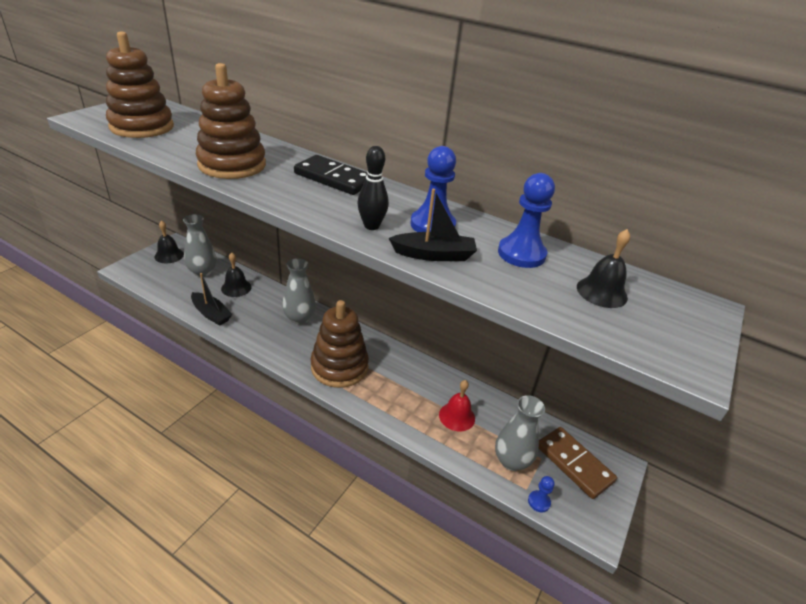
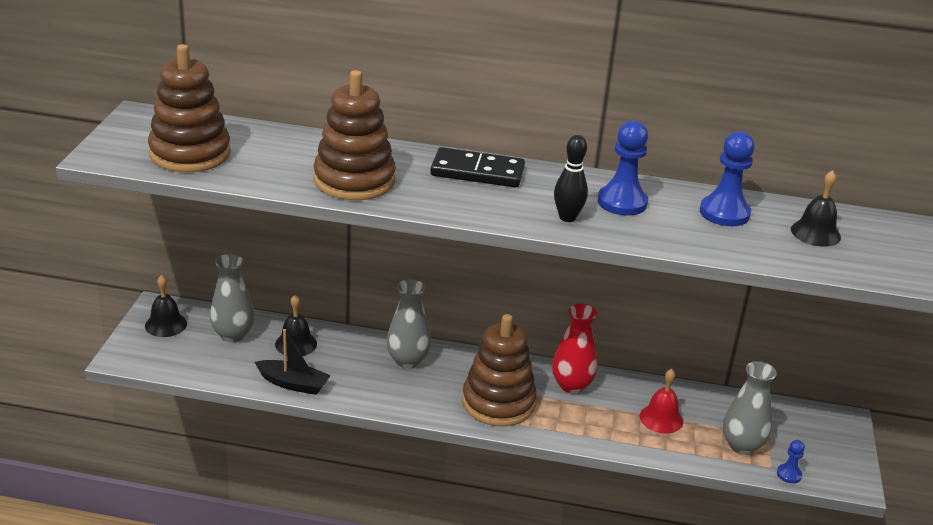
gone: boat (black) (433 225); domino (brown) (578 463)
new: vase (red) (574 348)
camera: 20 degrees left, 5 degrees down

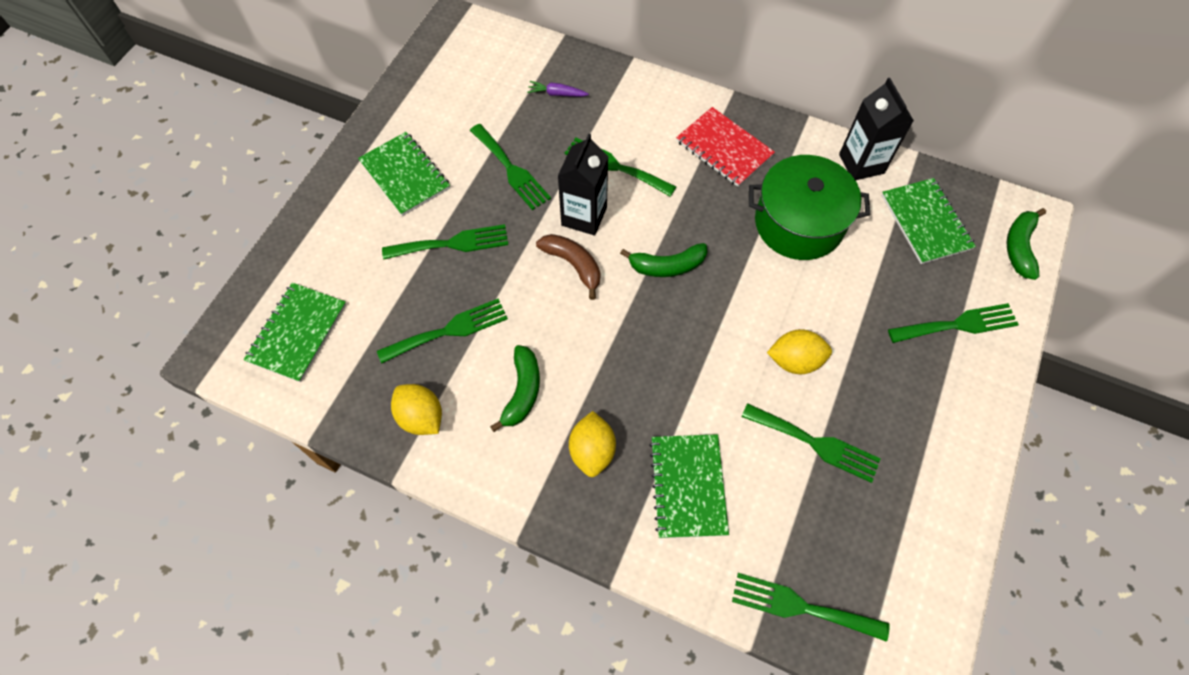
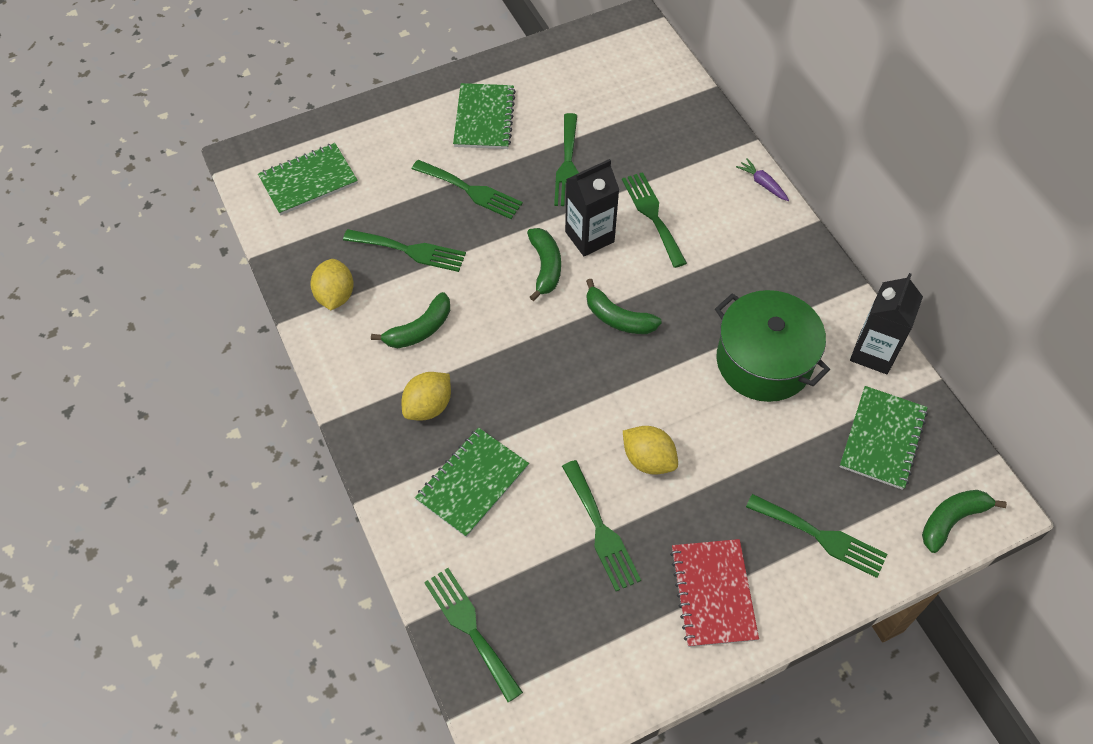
shifted: carrot (purple) (558 89) to (762 179); notebook (red) (725 147) to (714 593)
repainted: banana (brown) (568 267) to banana (green) (544 264)
camera: 40 degrees right, 5 degrees down

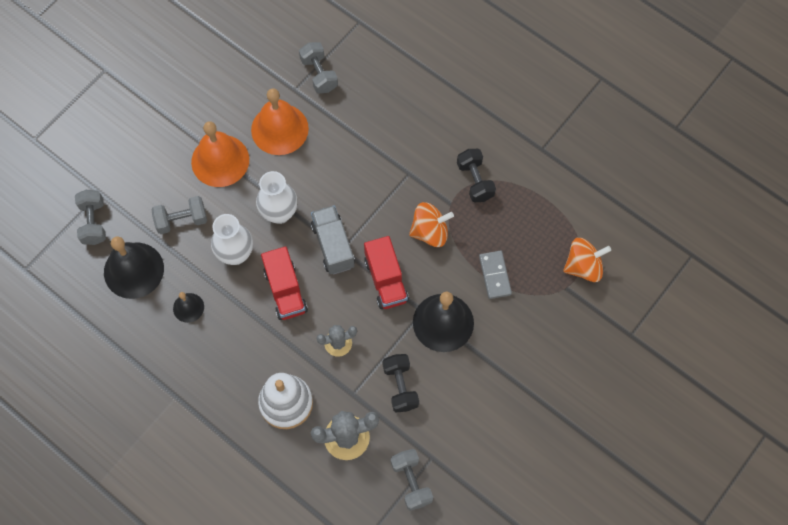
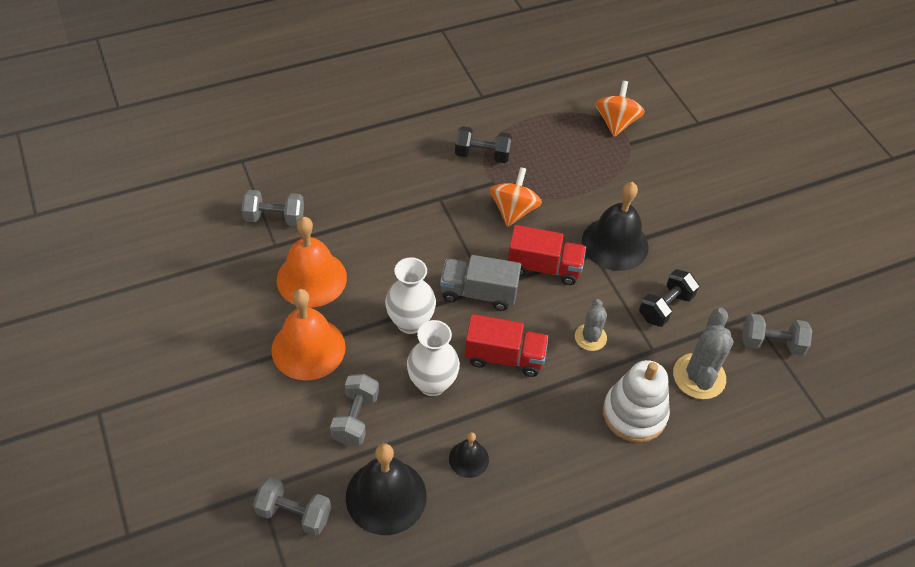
gone: domino (grey) (495 275)
rotated: dumbbell (black) (401 383) = (669 298) 60 degrees counterclockwise
camera: 65 degrees left, 15 degrees down

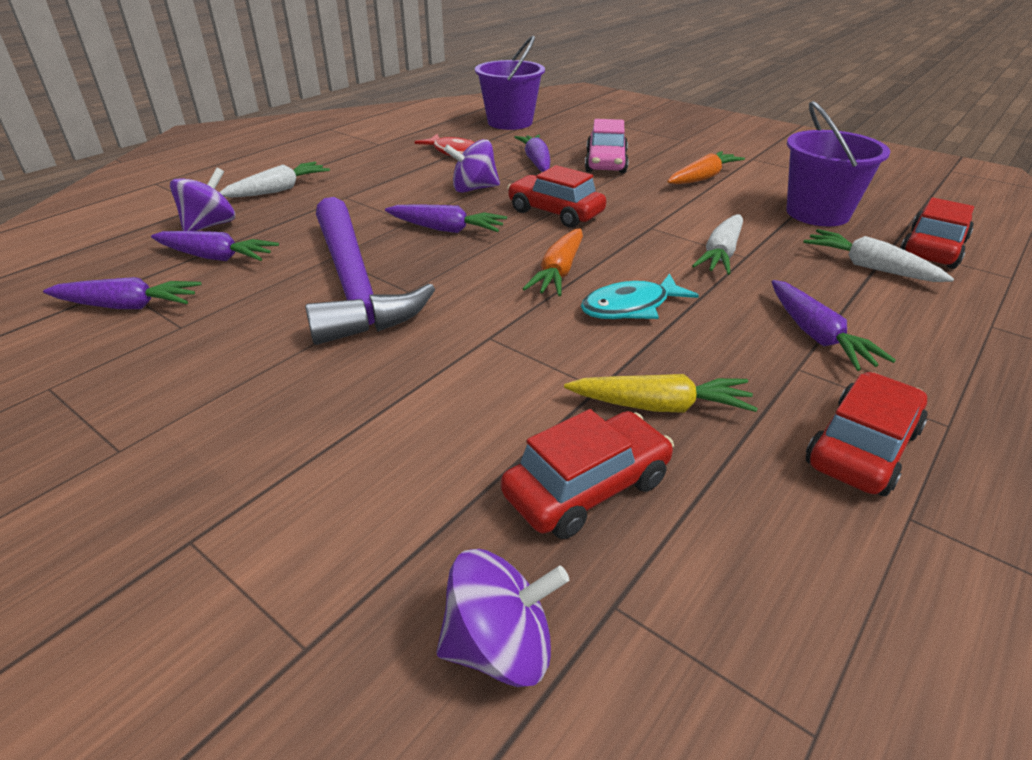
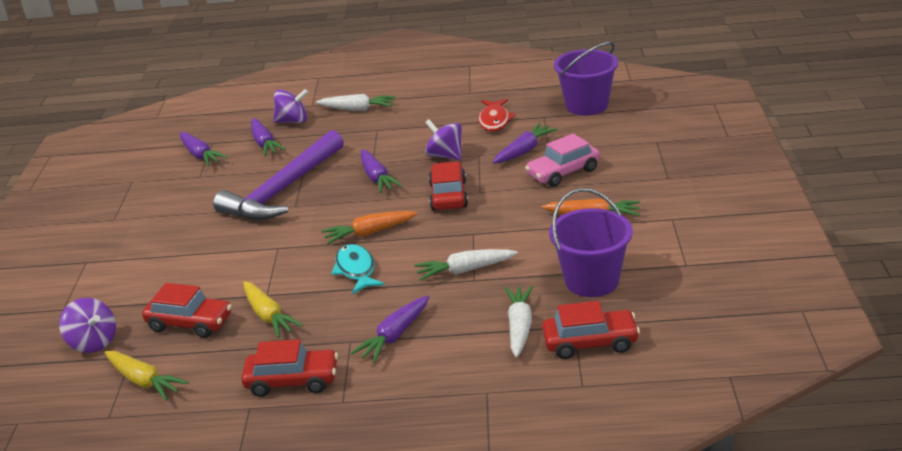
new: carrot (yellow) (147 375)
rotated: fish (turquoise) (640 296) = (358 269) 45 degrees clockwise
camera: 55 degrees right, 5 degrees down

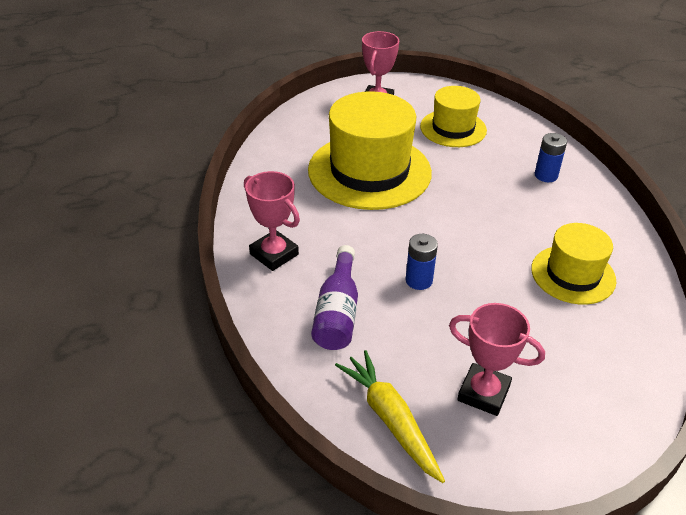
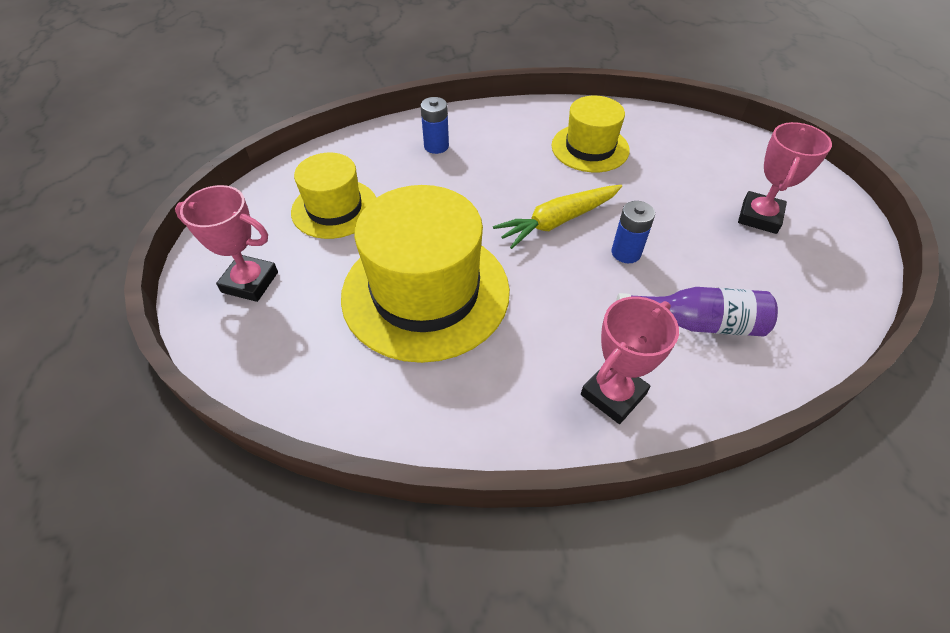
shifted: carrot (yellow) (390 416) to (557 217)
camera: 90 degrees left, 10 degrees up

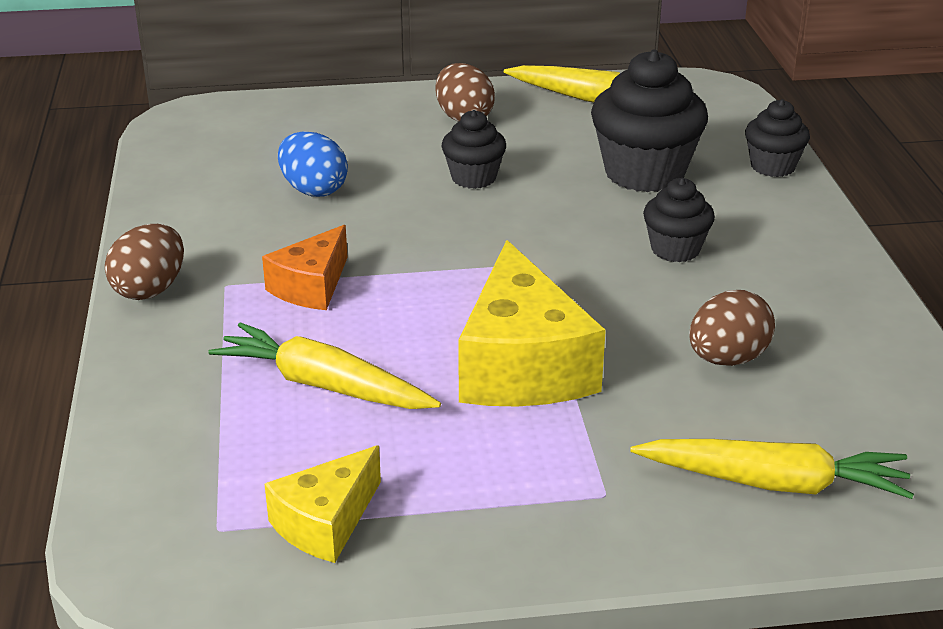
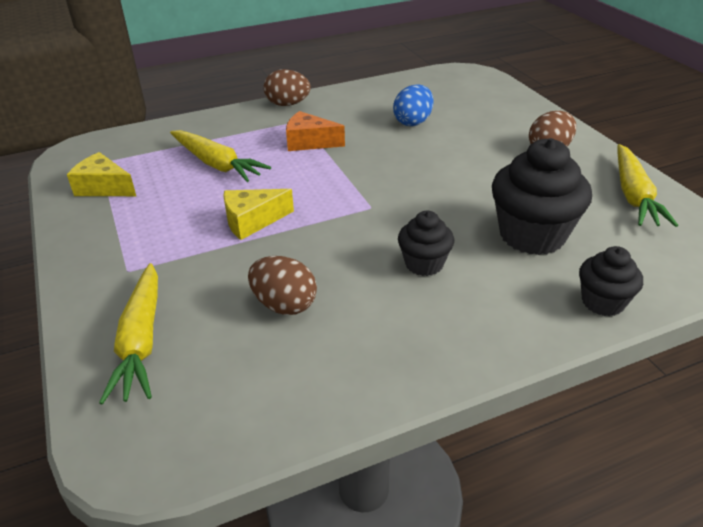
gone: cupcake (black) (473 149)
rotated: carrot (yellow) (324 365) = (220 156) 120 degrees clockwise
scaled: cheese (yellow) (532 323) = (258 214) x0.57
camera: 75 degrees right, 5 degrees up

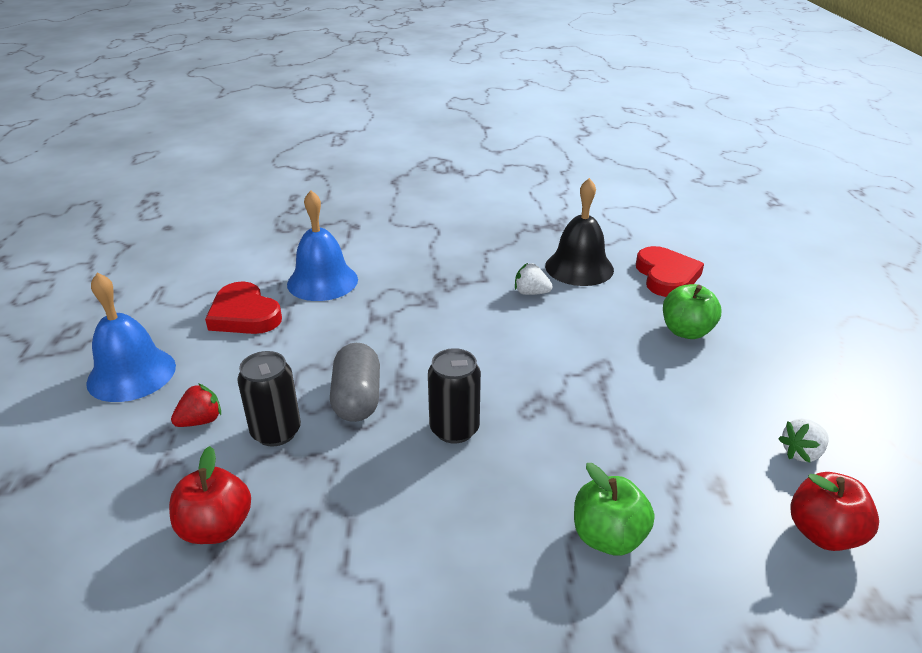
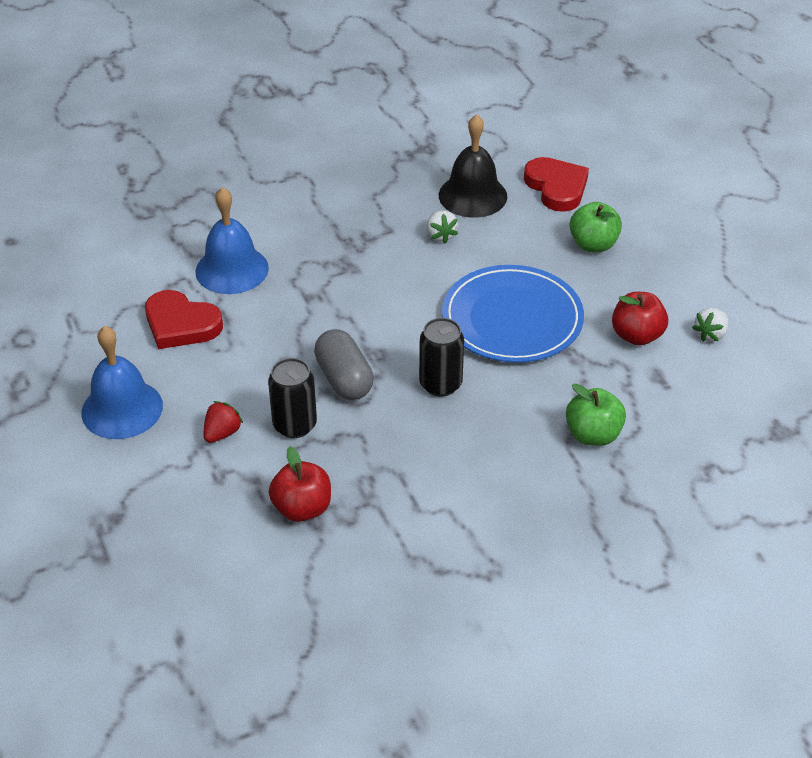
new: plate (blue) (513 314)
shifted: apple (red) (834 511) to (640 318)
rotated: strawberry (white) (534 279) = (442 227) 105 degrees counterclockwise
camera: 20 degrees left, 10 degrees up

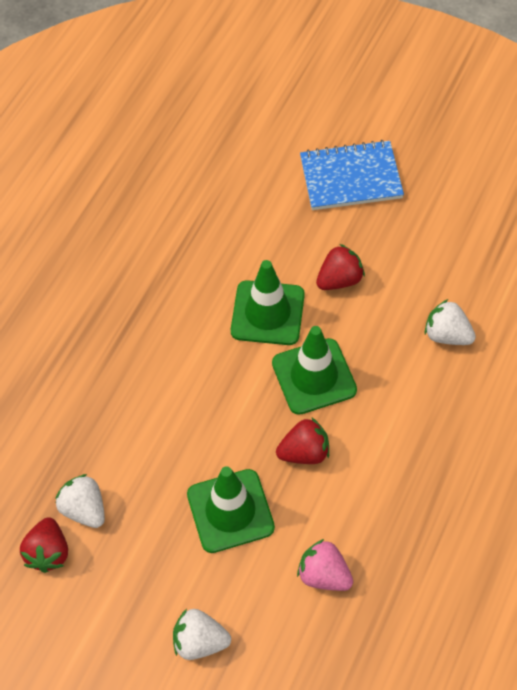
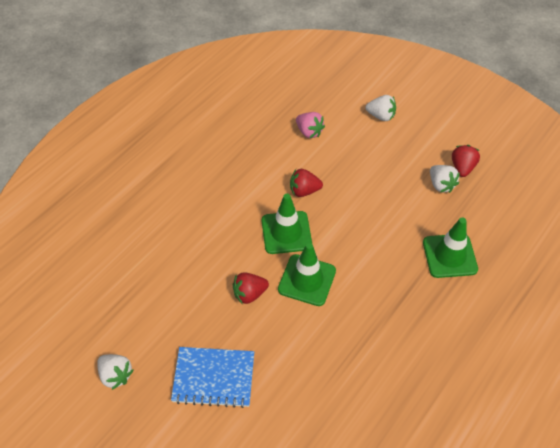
shifted: traffic cone (green) (231 509) to (450 248); strawberry (white) (450 322) to (115 372)
camera: 170 degrees left, 5 degrees down

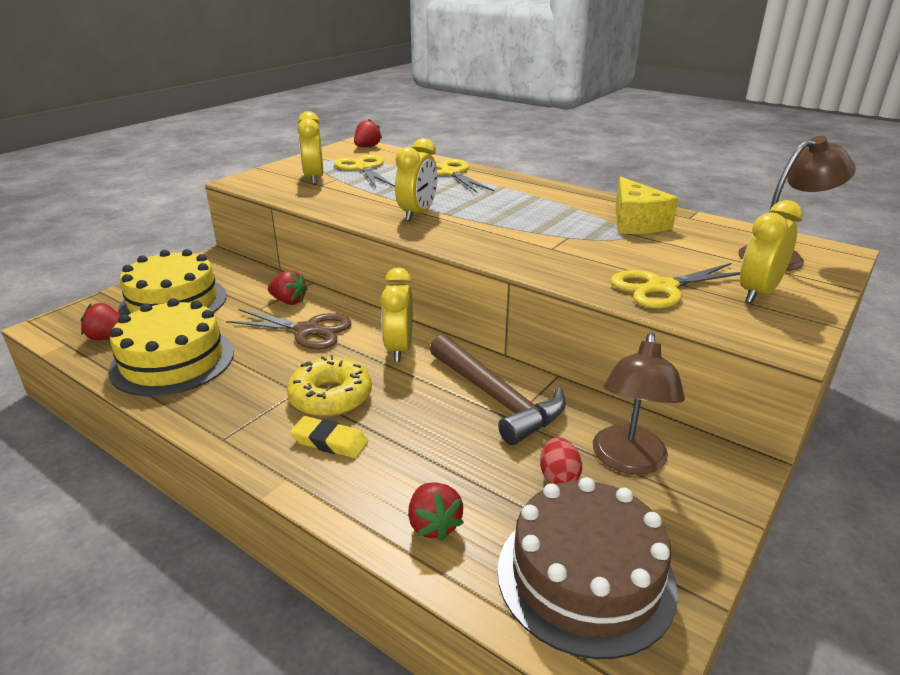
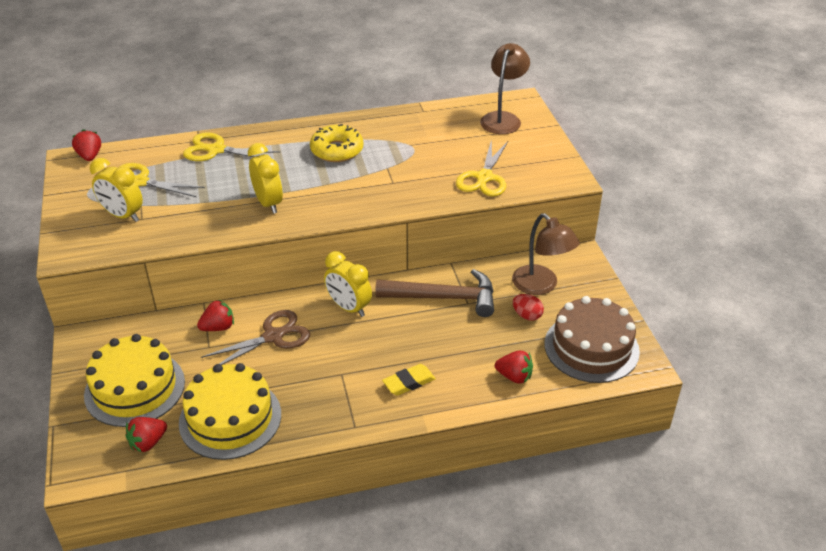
gone: cheese (yellow) (647 205); clock (yellow) (771 251)
shifted: donut (yellow) (329 386) to (336 143)
camera: 50 degrees left, 10 degrees up

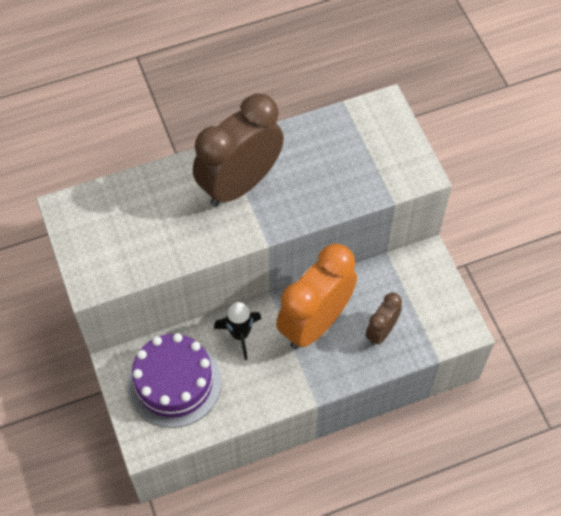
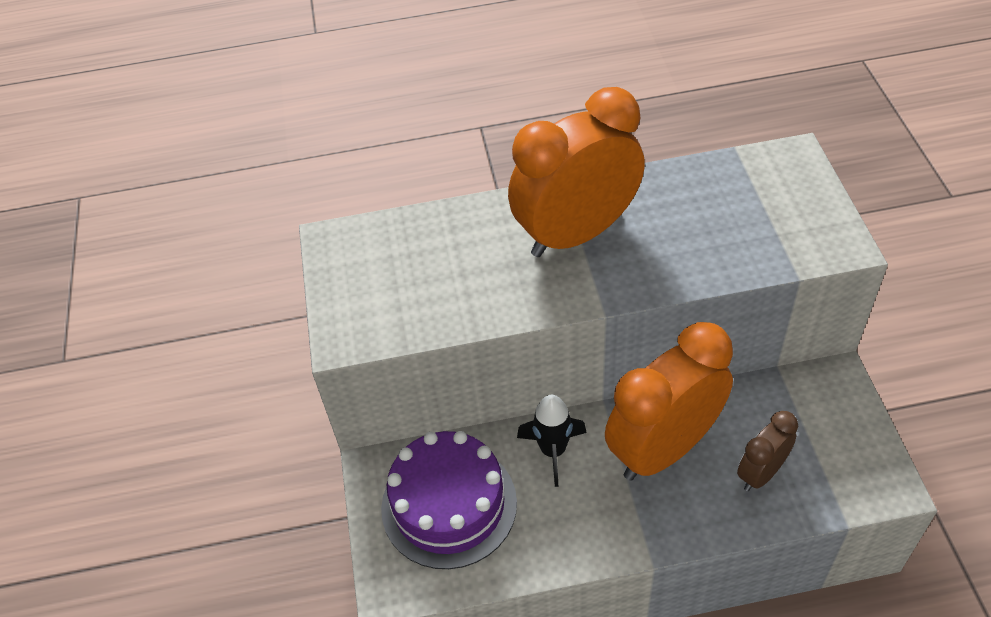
repainted: clock (brown) (238 149) to clock (orange) (576 172)
camera: 15 degrees right, 10 degrees down

